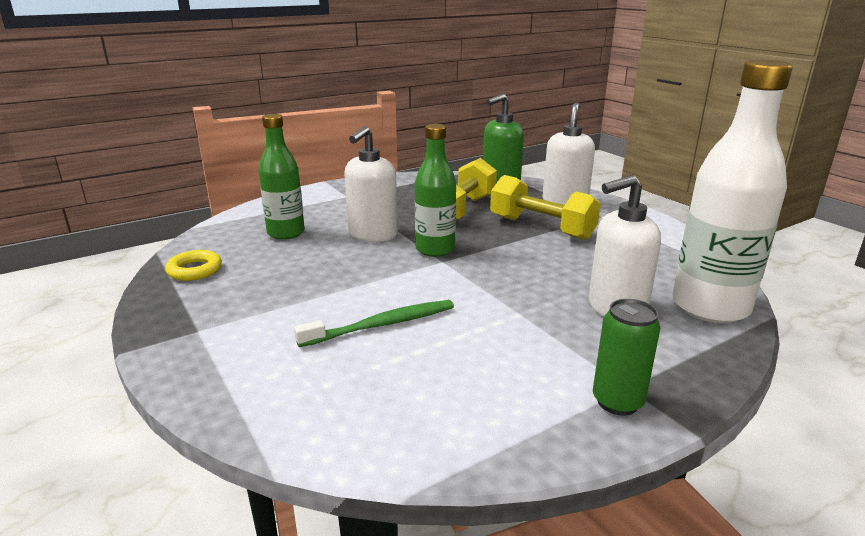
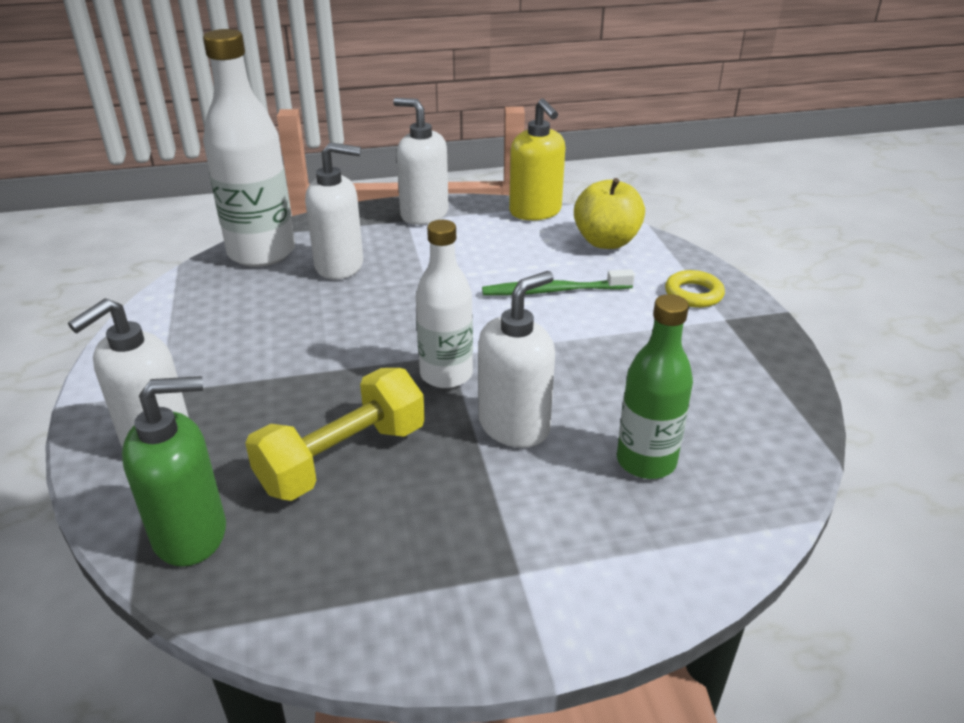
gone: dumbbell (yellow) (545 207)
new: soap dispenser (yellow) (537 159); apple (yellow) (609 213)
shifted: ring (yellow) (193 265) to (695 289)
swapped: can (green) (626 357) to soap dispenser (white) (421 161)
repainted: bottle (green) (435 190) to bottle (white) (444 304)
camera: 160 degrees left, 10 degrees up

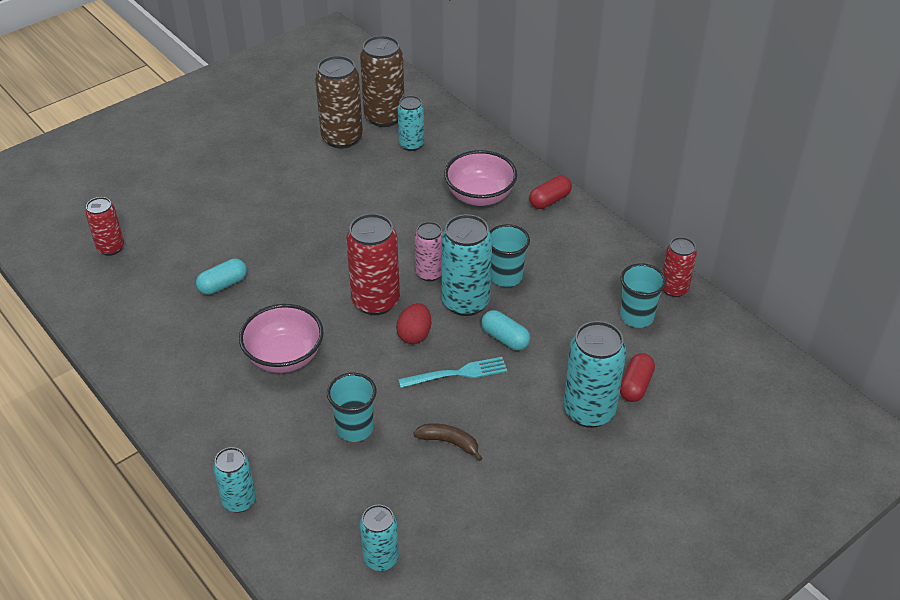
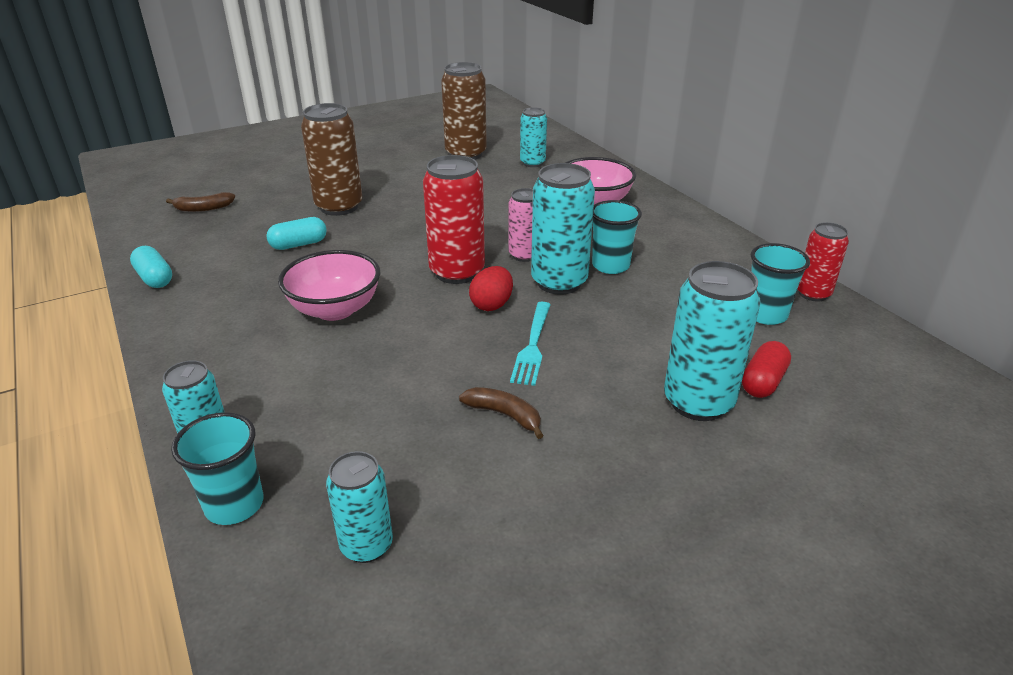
gone: capsule (red) (550 192)
shifted: cup (turquoise) (352 407) to (217 468); can (brown) (382 81) to (331 159); capsule (turquoise) (505 330) to (151 267)
swapped: can (red) (104 226) to banana (brown) (200 202)
rotated: fork (turquoise) (452 372) = (530 344) 105 degrees clockwise
camera: 10 degrees right, 10 degrees down

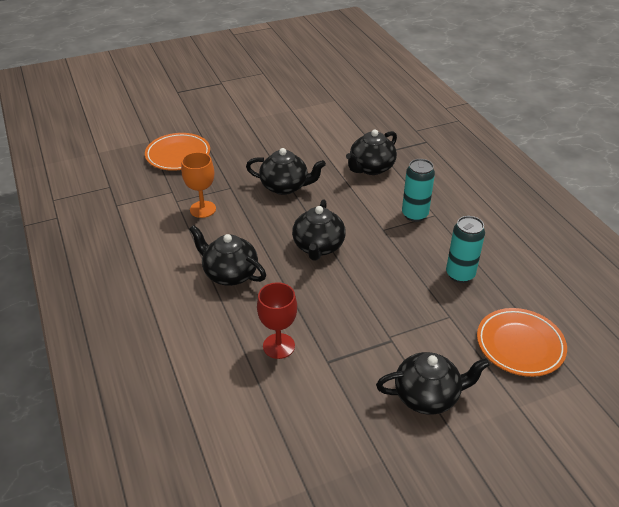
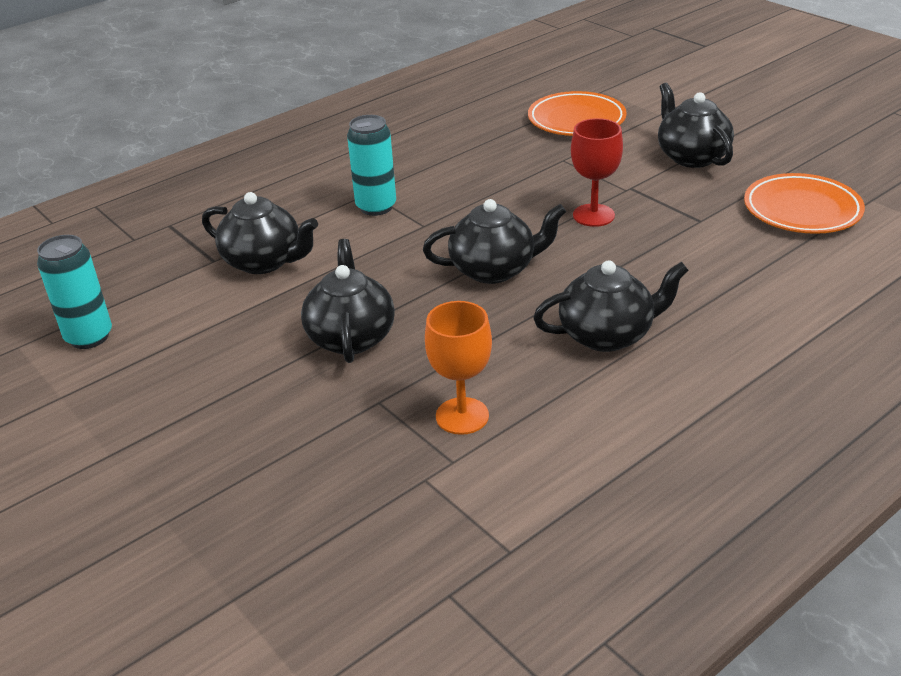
shifted: plate (orange) (177 152) to (804 203); goblet (red) (277 320) to (597 172); can (turquoise) (465 249) to (74 292)
rotated: teapot (black) (227 255) = (610 306) 120 degrees counterclockwise
camera: 105 degrees left, 5 degrees down

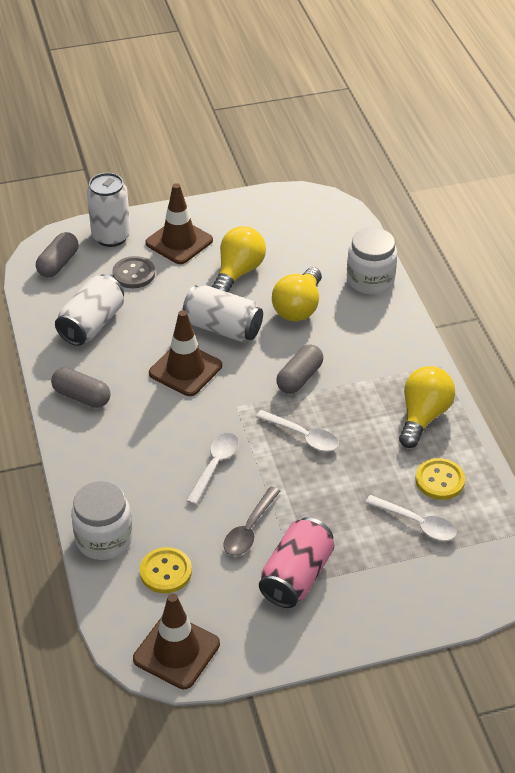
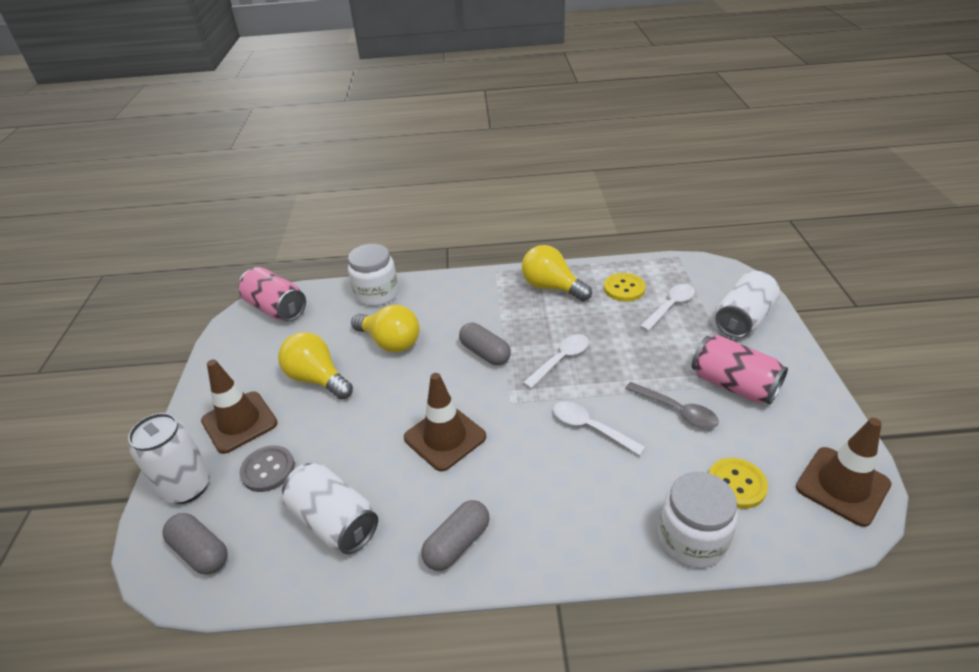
new: can (pink) (272 294)
shifted: can (white) (222 313) to (747 304)
camera: 75 degrees left, 5 degrees down

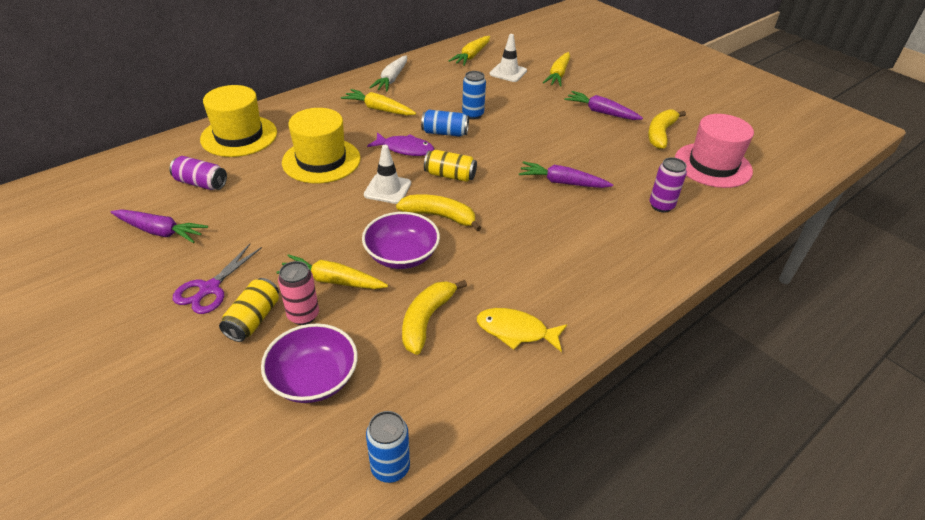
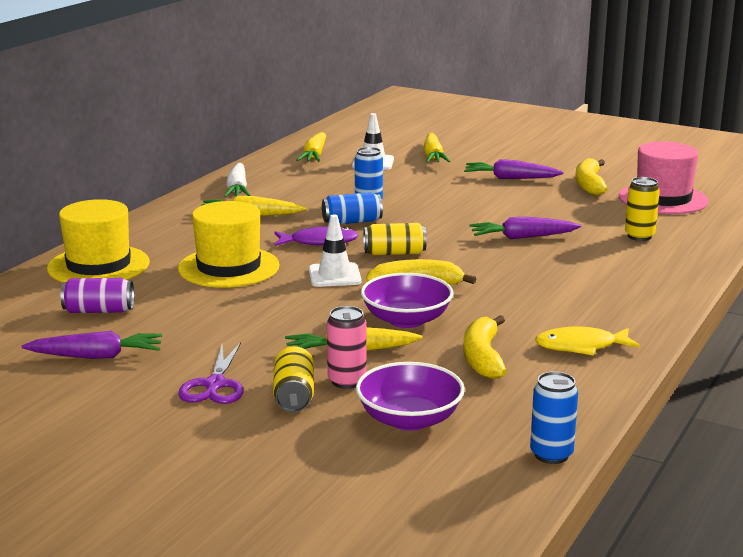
repainted: can (purple) (668 185) to can (yellow) (642 209)
camera: 20 degrees left, 20 degrees down

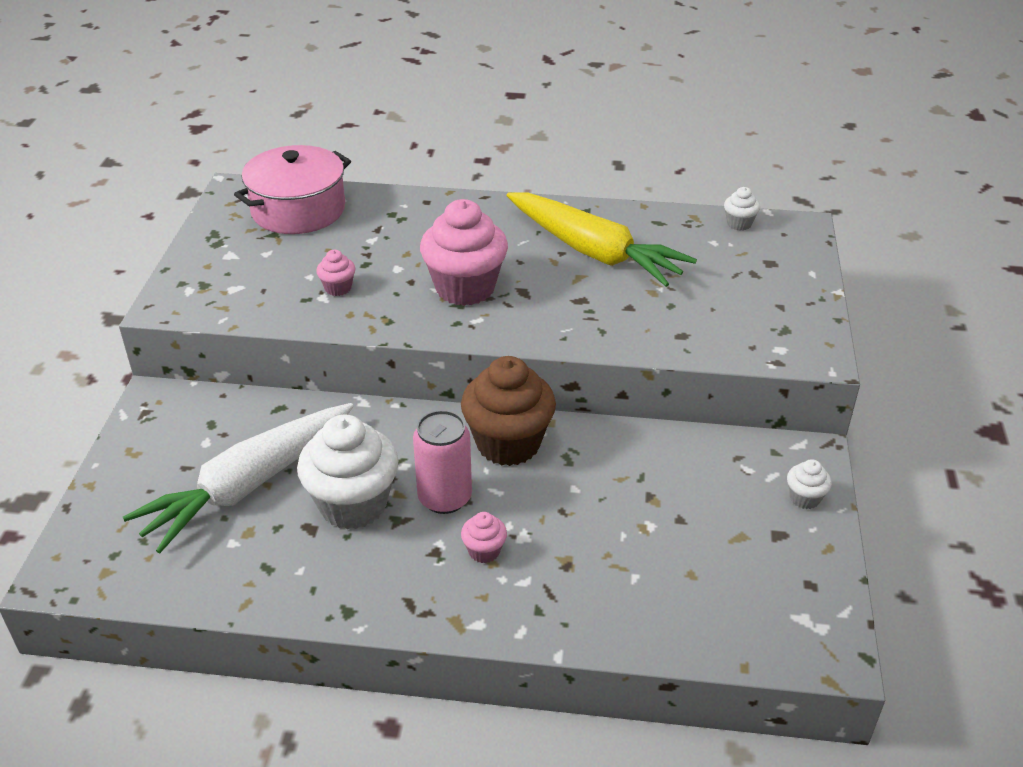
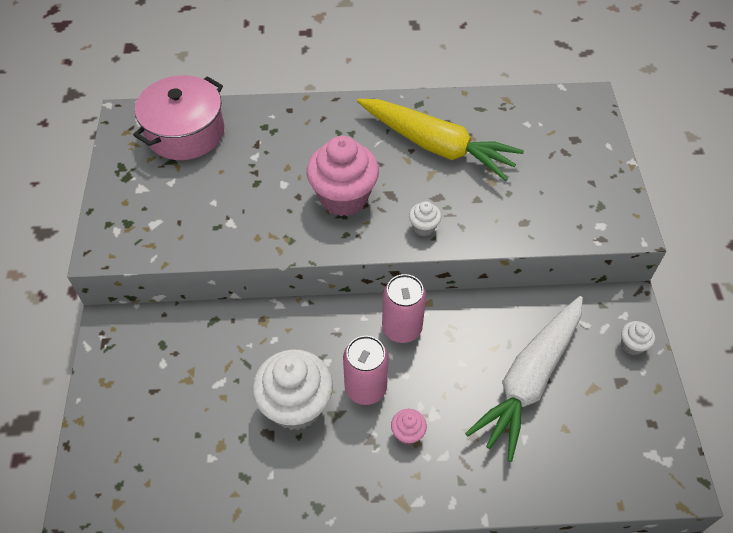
gone: cupcake (pink) (335 273)
shifted: carrot (white) (238 478) to (524 379); cupcake (white) (742 209) to (425 218)
swapped: cupcake (brown) (508 411) to can (pink) (404 308)
camera: 10 degrees left, 15 degrees up

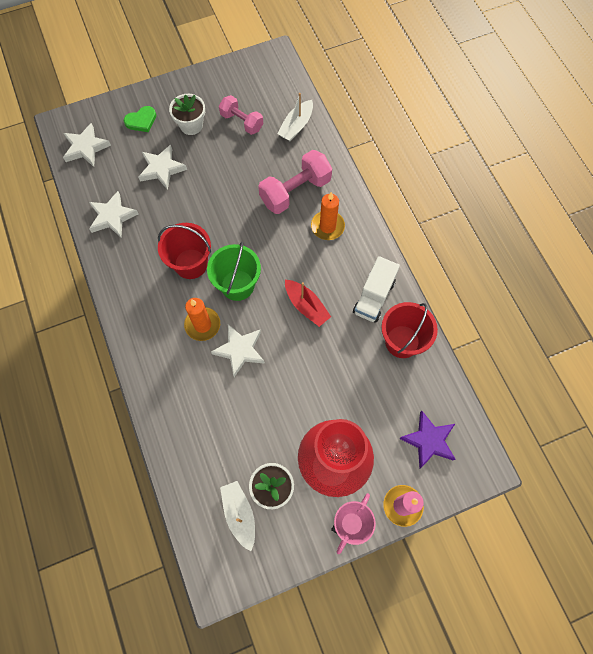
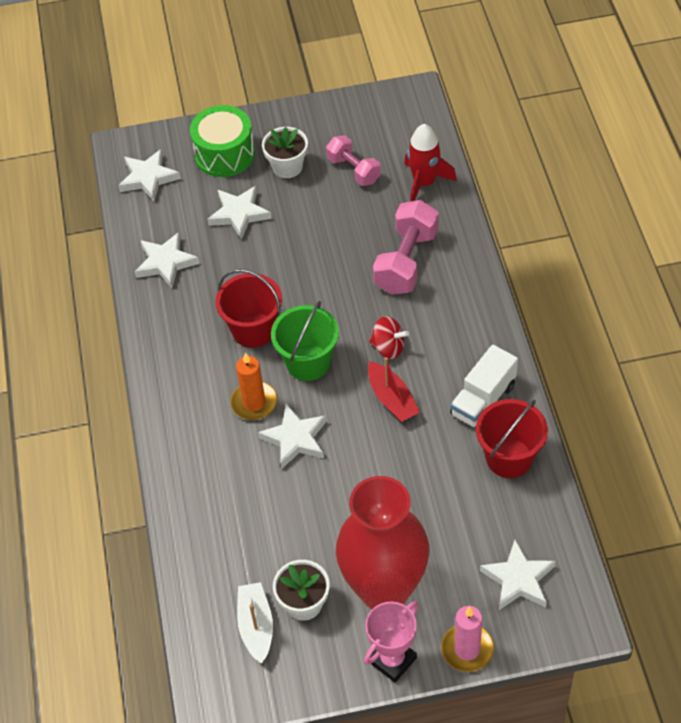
gone: candle (orange) (328 216)
new: spinning top (red) (389 337)
swapped: heart (green) (140 119) to drum (green) (222 141); boat (white) (295 117) to rocket (red) (430 162)
repainted: star (purple) (427 439) to star (white) (518 575)
rotated: dumbbell (pink) (295 182) = (406 247) 45 degrees counterclockwise
camera: 15 degrees right, 15 degrees down

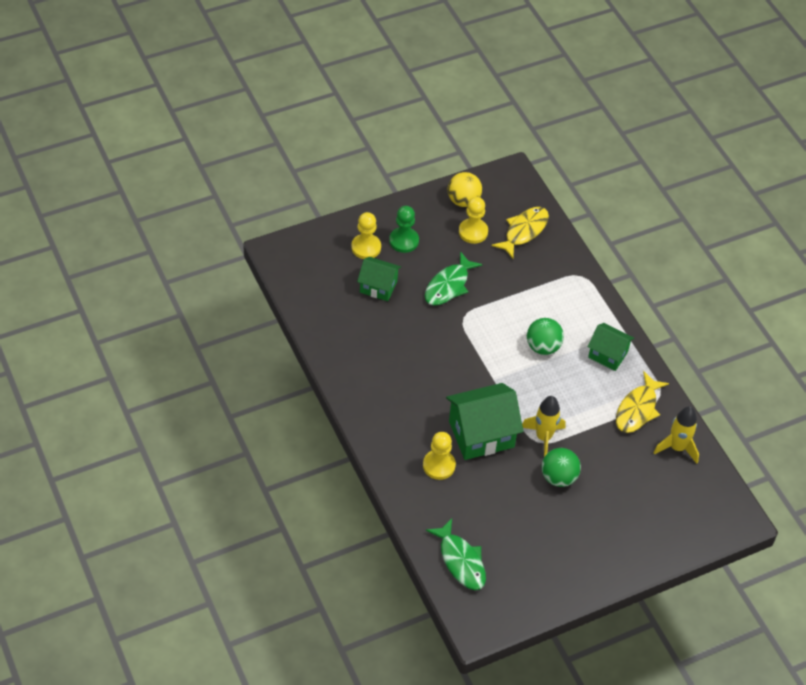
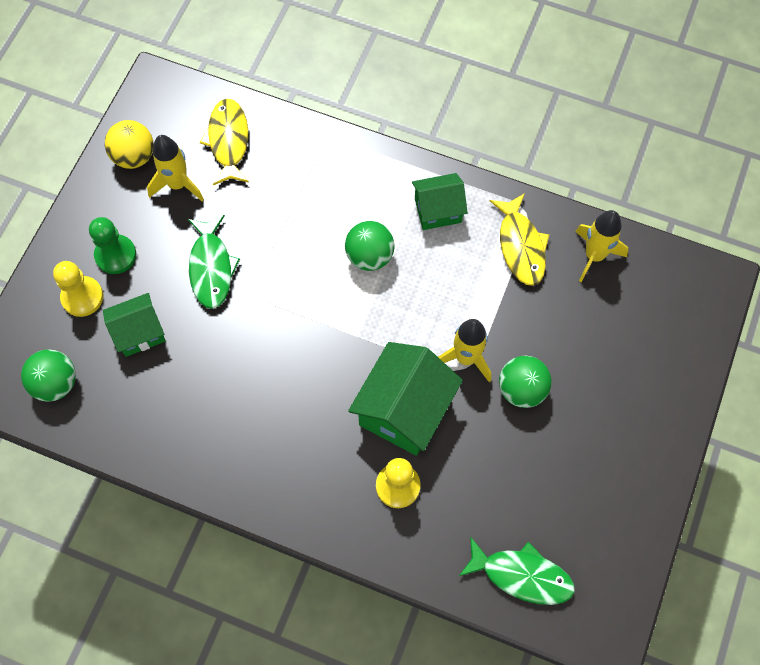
new: ball (green) (48 375)
swapped: pawn (yellow) (473 220) to rocket (yellow) (175 168)
camera: 40 degrees left, 15 degrees up

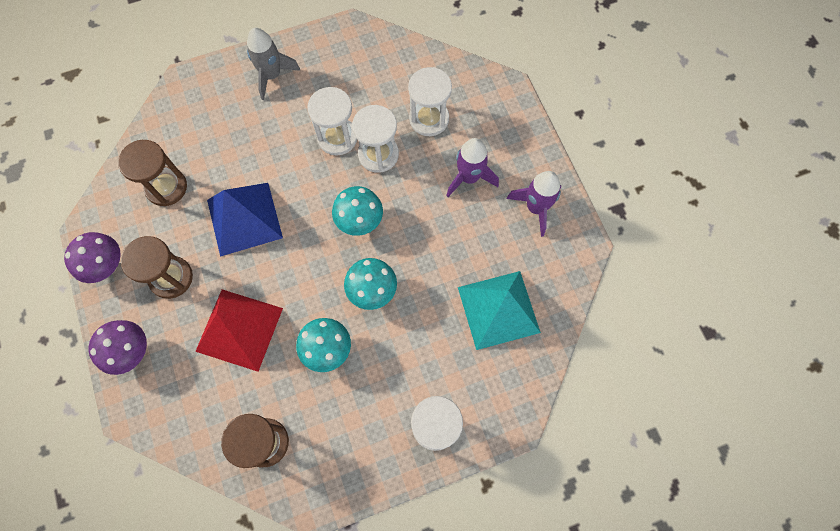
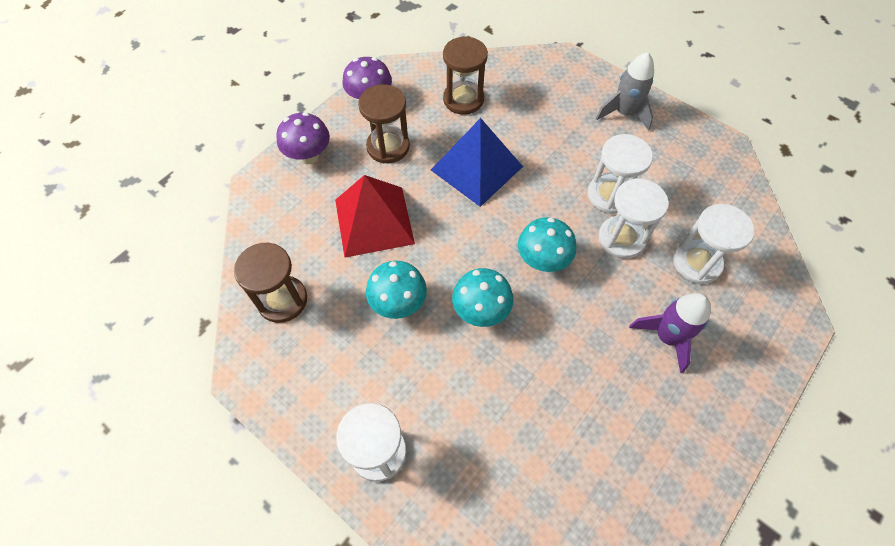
gone: pyramid (turquoise) (499 310); rocket (purple) (534 204)
camera: 60 degrees right, 10 degrees down

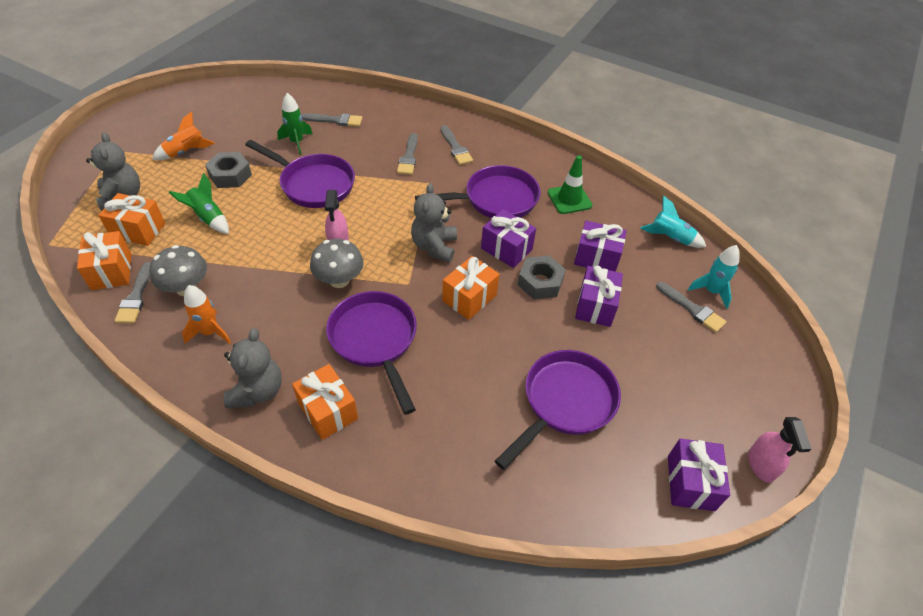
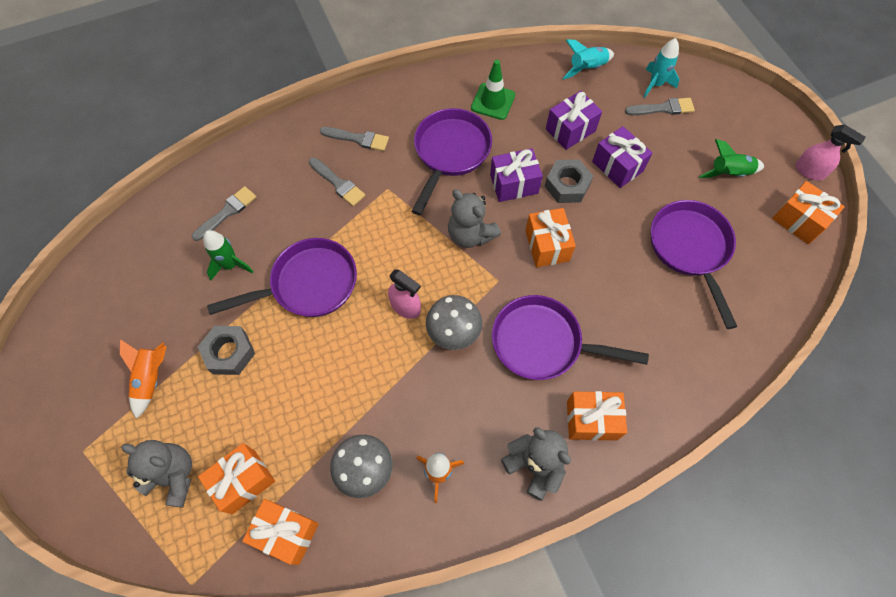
gone: brush (grey) (132 292)
shifted: rocket (green) (199 203) to (731 158)
repainted: gift (purple) (699 474) to gift (orange) (808 212)
camera: 50 degrees left, 15 degrees up

